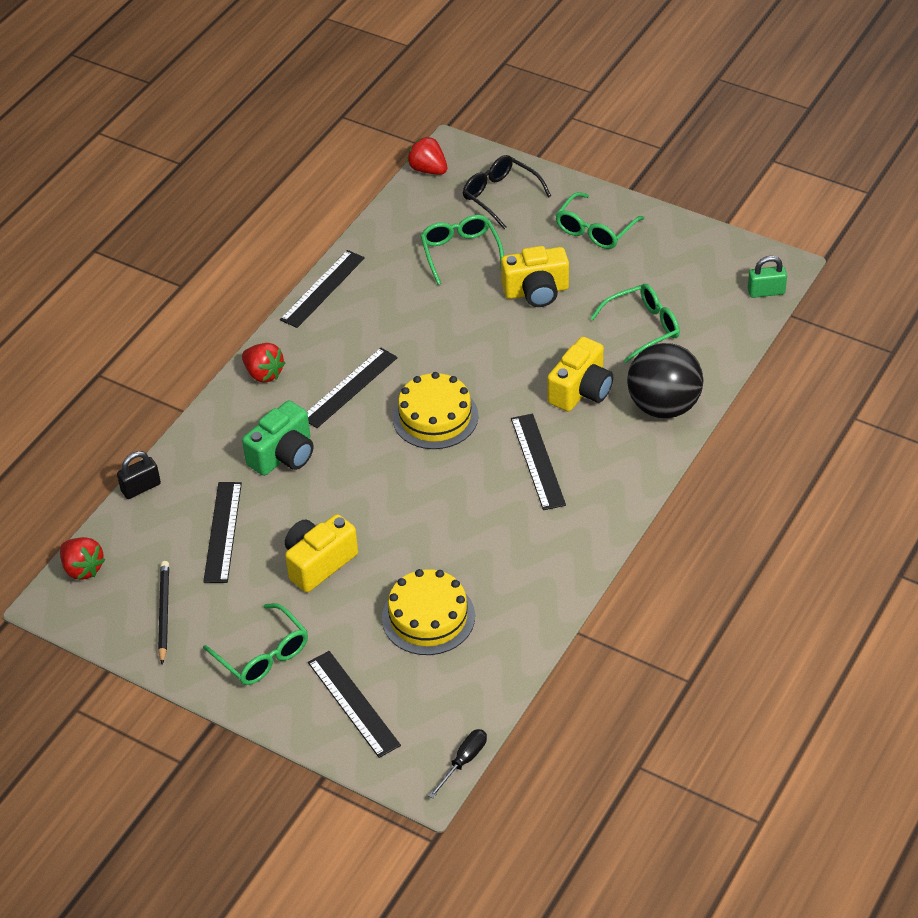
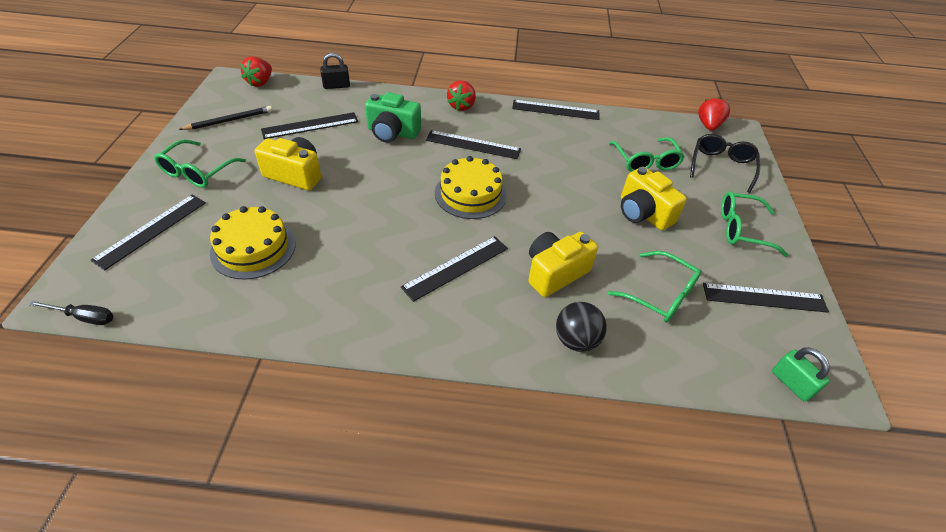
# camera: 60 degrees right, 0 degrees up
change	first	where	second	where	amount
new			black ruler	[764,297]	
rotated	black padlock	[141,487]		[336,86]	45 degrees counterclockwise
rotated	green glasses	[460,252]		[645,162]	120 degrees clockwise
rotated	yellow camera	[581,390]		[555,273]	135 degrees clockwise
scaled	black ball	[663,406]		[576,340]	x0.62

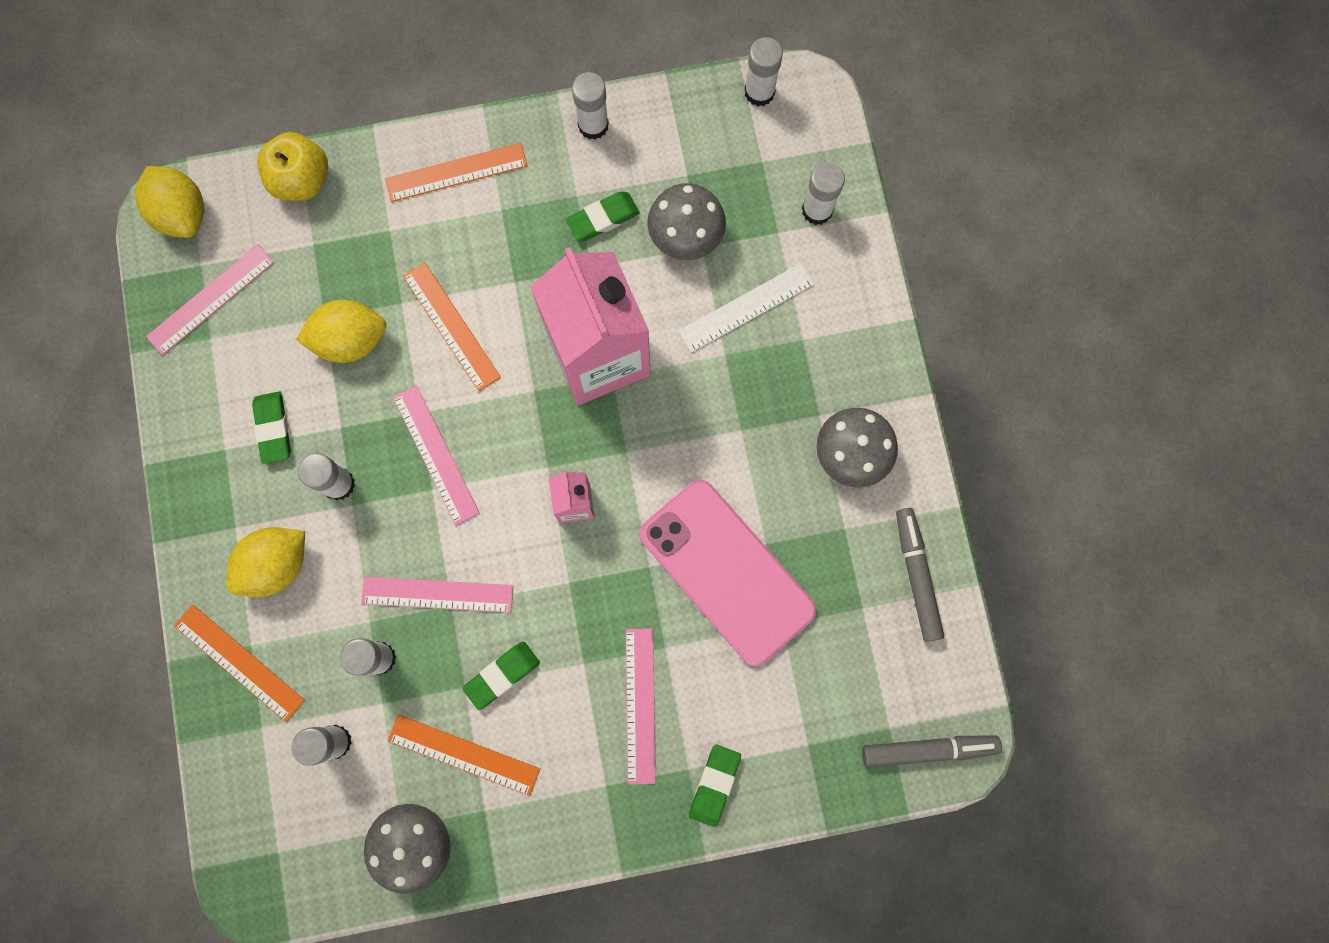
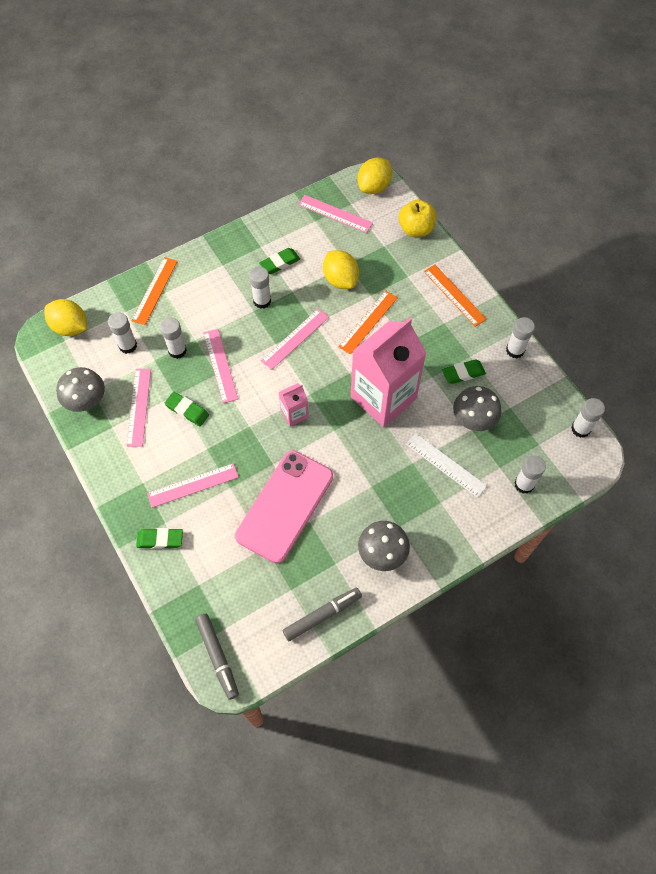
# camera: 70 degrees right, 15 degrees down
change	first	where	second	where	amount
shifted	yellow lemon	[276,565]		[70,327]	
repainted	orange ruler	[464,754]	pink ruler	[139,407]	
rotated	green eraser	[603,218]		[463,373]	60 degrees counterclockwise

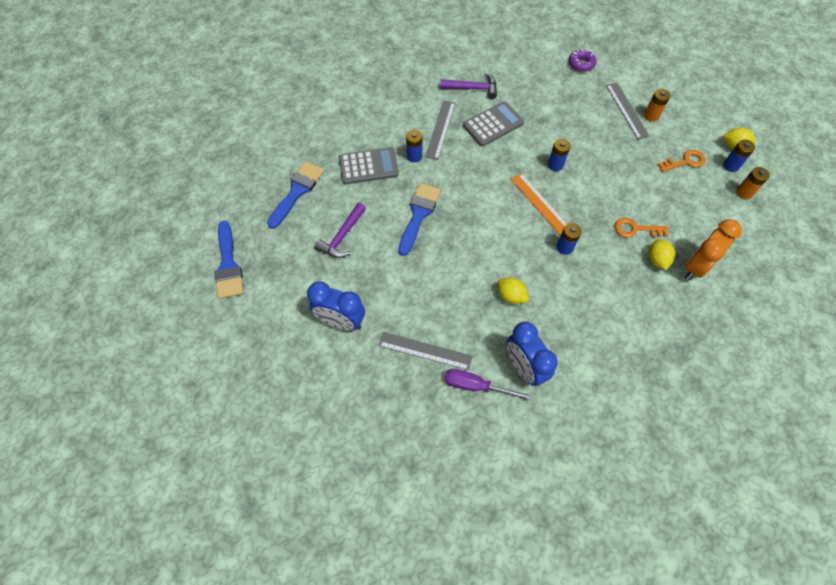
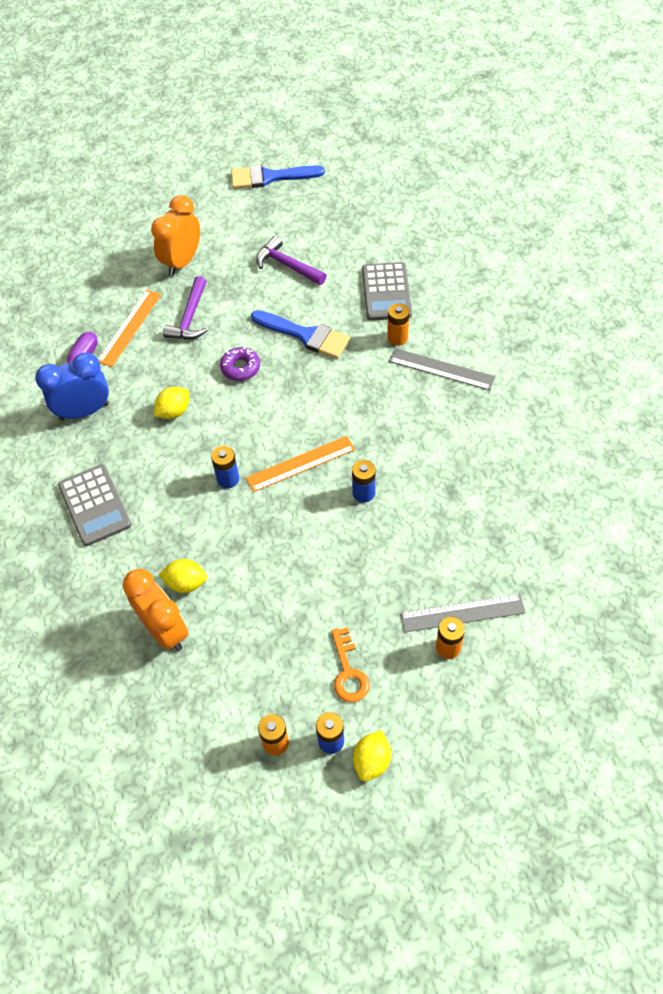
# camera: 100 degrees right, 5 degrees down
change	first	where	second	where	amount
gone	blue brush	[297,191]			
gone	orange key	[635,229]			
shifted	purple hammer	[473,89]		[190,318]	
shifted	grey calculator	[493,124]		[95,505]	
shifted	purple donut	[581,64]		[240,368]	
repainted	blue clock	[341,321]	orange clock	[182,262]	
repainted	grey ruler	[425,350]	orange ruler	[130,327]	
repainted	blue battery	[414,156]	orange battery	[397,337]	

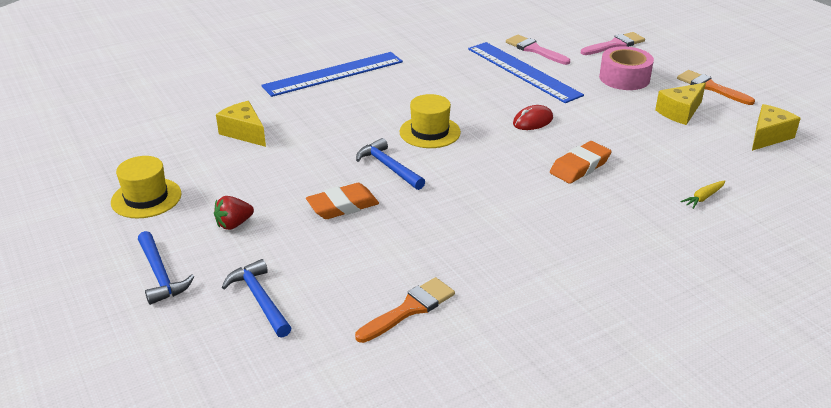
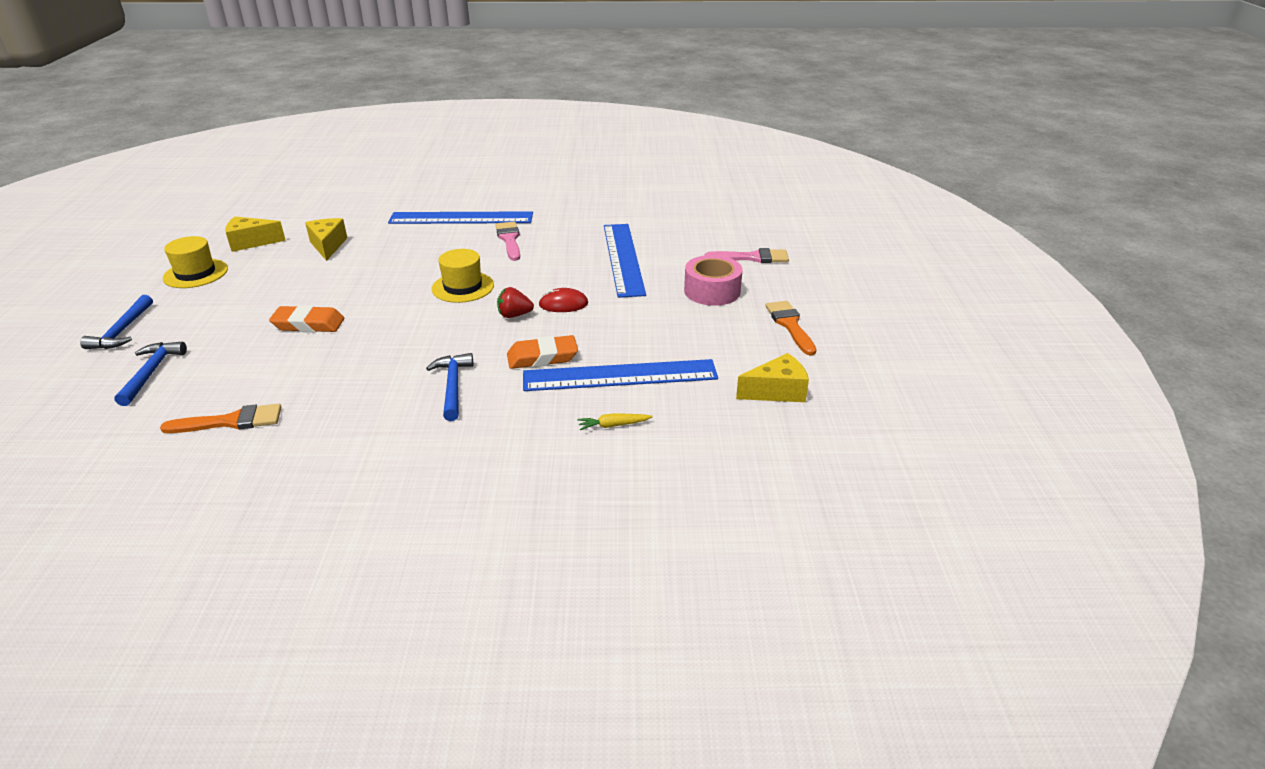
# camera: 30 degrees right, 0 degrees up
change	first	where	second	where	amount
new			blue ruler	[620,375]	
shifted	red strawberry	[234,224]		[514,315]	
shifted	blue hammer	[388,167]		[453,386]	
shifted	pink brush	[534,50]		[509,239]	
shifted	yellow cheese	[680,112]		[251,242]	

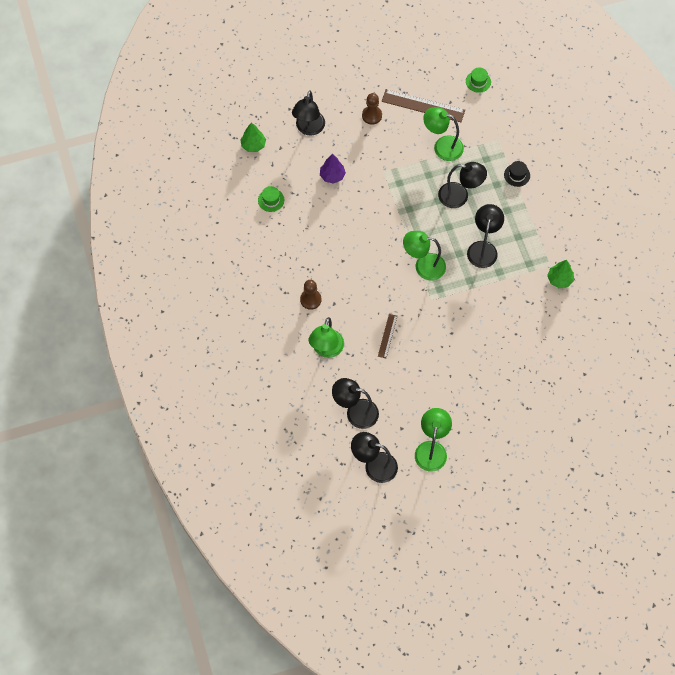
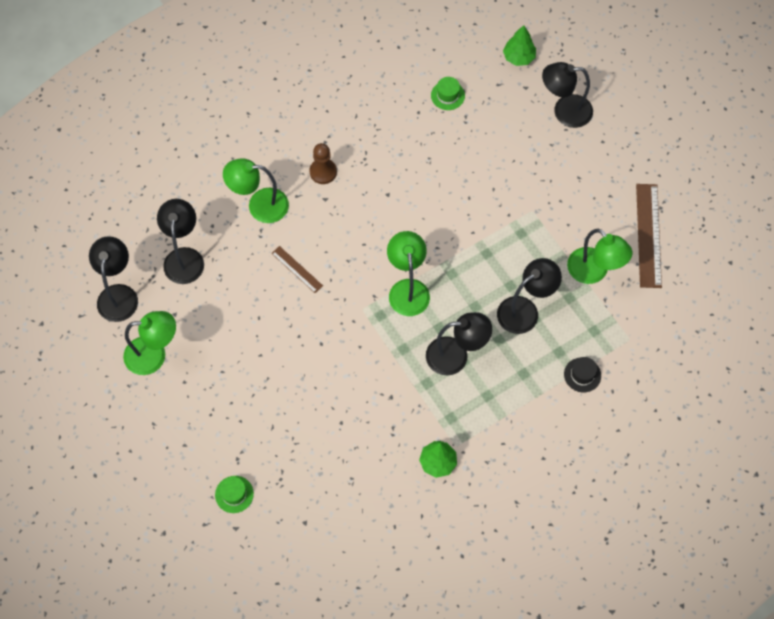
# camera: 75 degrees right, 0 degrees up
change	first	where	second	where	amount
gone	purple tree	[332,176]			
gone	brown pawn	[372,115]			
shifted	green hat	[478,81]		[234,494]	
rotated	brown ruler	[387,336]		[297,269]	45 degrees clockwise
rotated	green lamp	[442,146]		[594,272]	135 degrees clockwise
rotated	black lamp	[459,196]		[525,310]	120 degrees counterclockwise

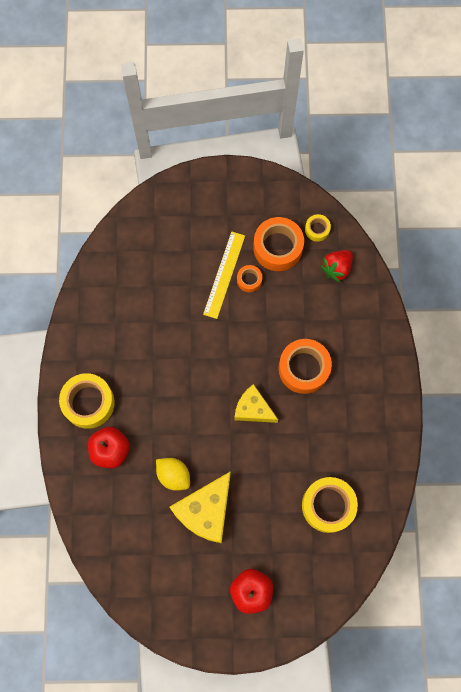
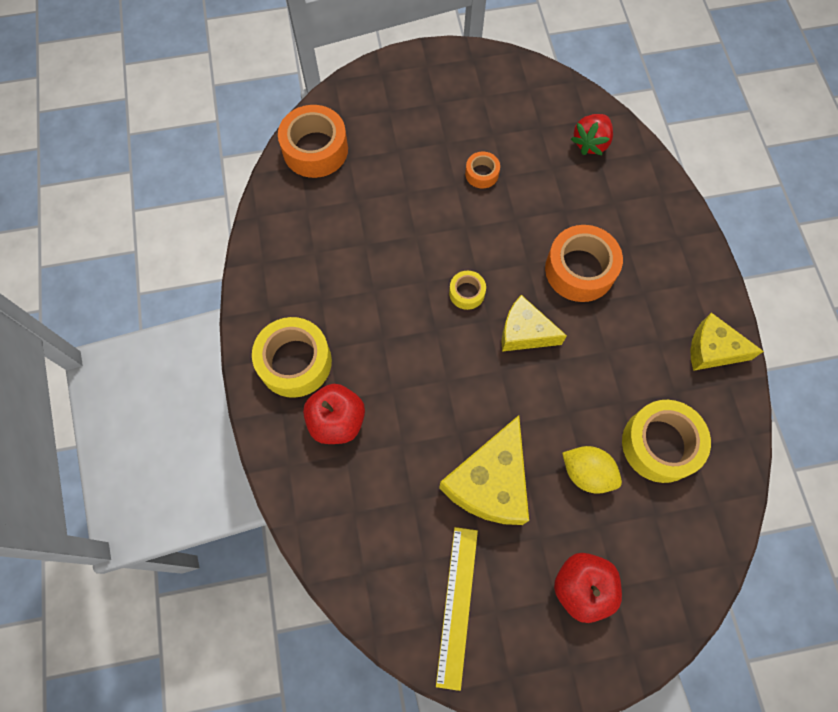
# camera: 10 degrees left, 5 degrees down
change	first	where	second	where	amount
new			yellow cheese	[712,350]	
shifted	yellow lemon	[173,475]		[587,473]	
shifted	yellow ruler	[224,274]		[457,606]	
shifted	orange tape	[277,247]		[315,149]	
shifted	yellow tape	[317,229]		[467,293]	

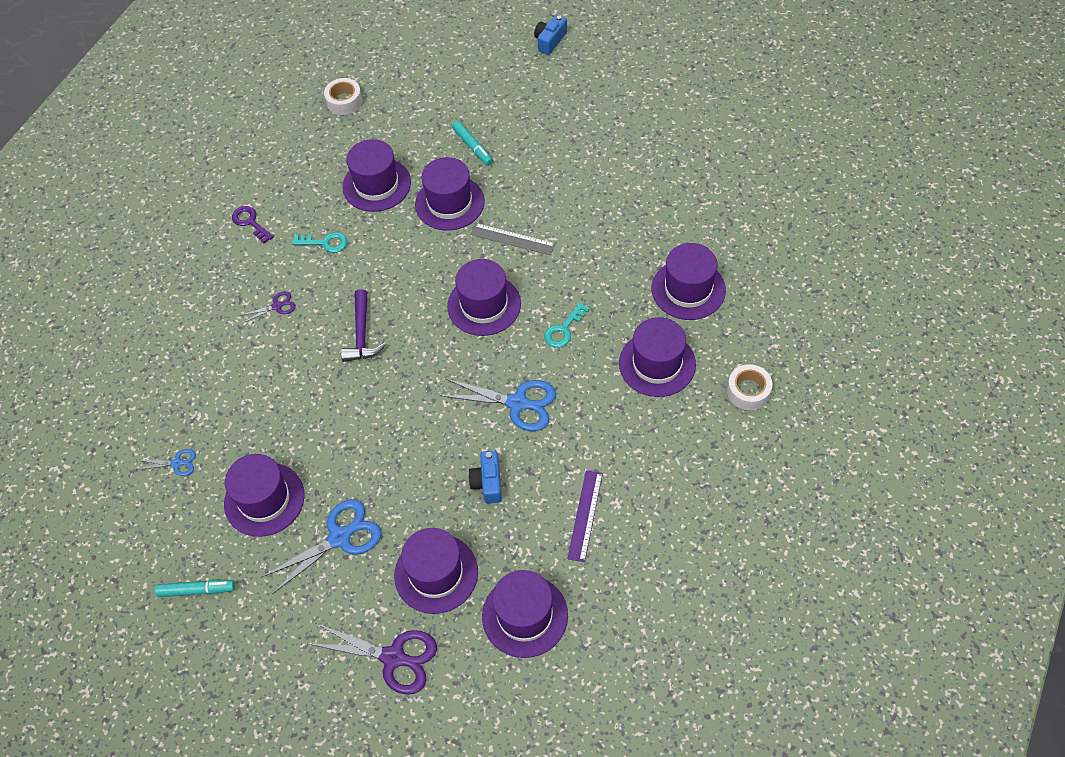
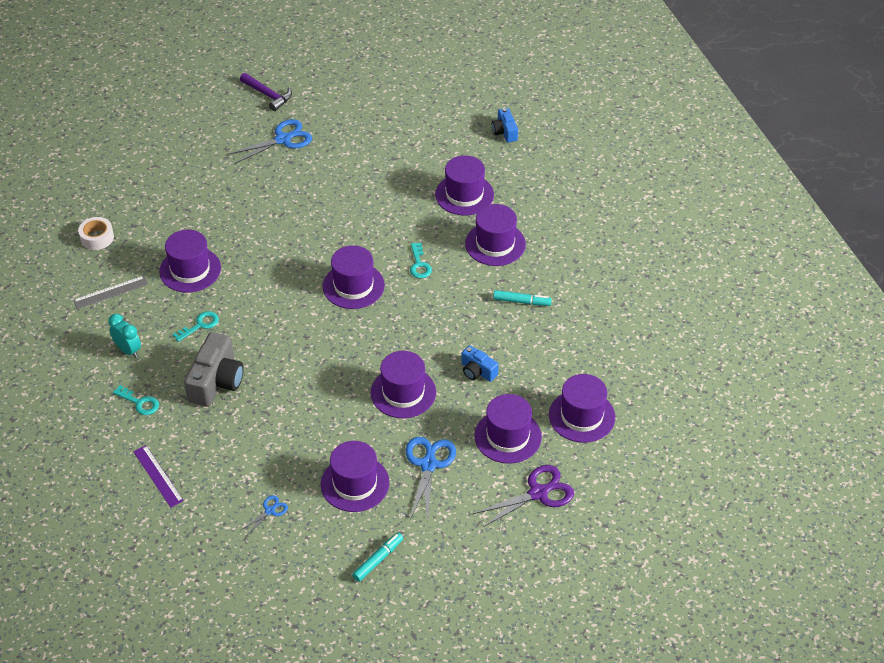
# camera: 50 degrees left, 10 degrees down
change	first	where	second	where	amount
gone	white tape	[748,391]			
new			turquoise key	[139,403]	
shifted	purple hammer	[362,335]		[268,95]	
shifted	purple hat	[449,203]		[403,392]	
shifted	blue scissors	[518,403]		[283,139]	
shifted	turquoise marker	[473,147]		[521,301]	
shifted	grey ruler	[512,239]		[110,292]	
shifted	blue camera	[550,41]		[504,132]	
shifted	purple ruler	[585,515]		[158,476]	
swapped	purple key	[250,222]	turquoise clock	[128,350]	
swapped	purple scissors	[277,306]	grey camera	[216,381]	

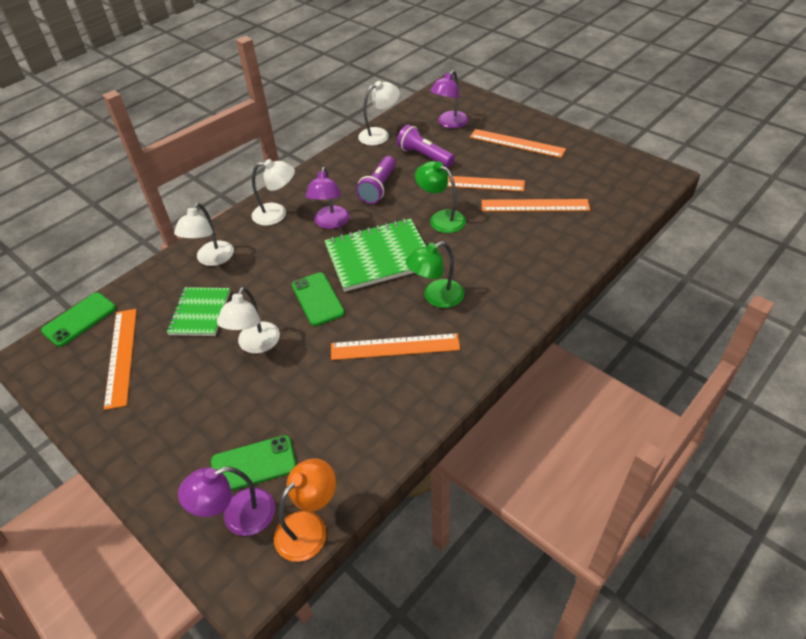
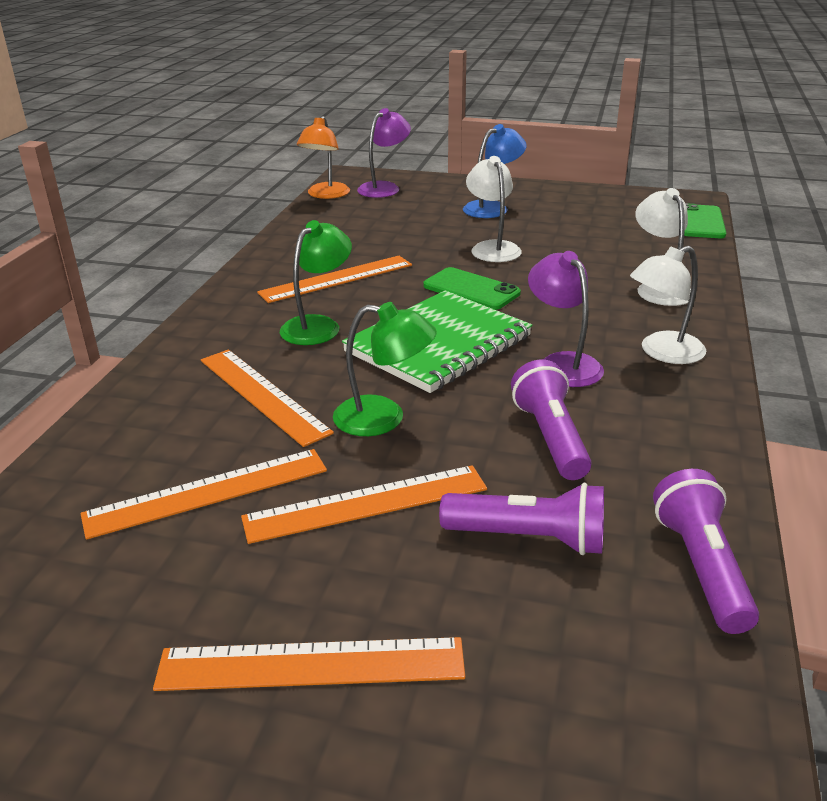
# camera: 150 degrees right, 15 degrees down
change	first	where	second	where	amount
gone	green notebook	[200,313]			
gone	green phone	[253,464]			
gone	purple lamp	[449,123]			
new			blue lamp	[492,208]	
shifted	orange ruler	[121,356]		[263,395]	
swapped	white lamp	[380,135]	purple flashlight	[701,566]	

